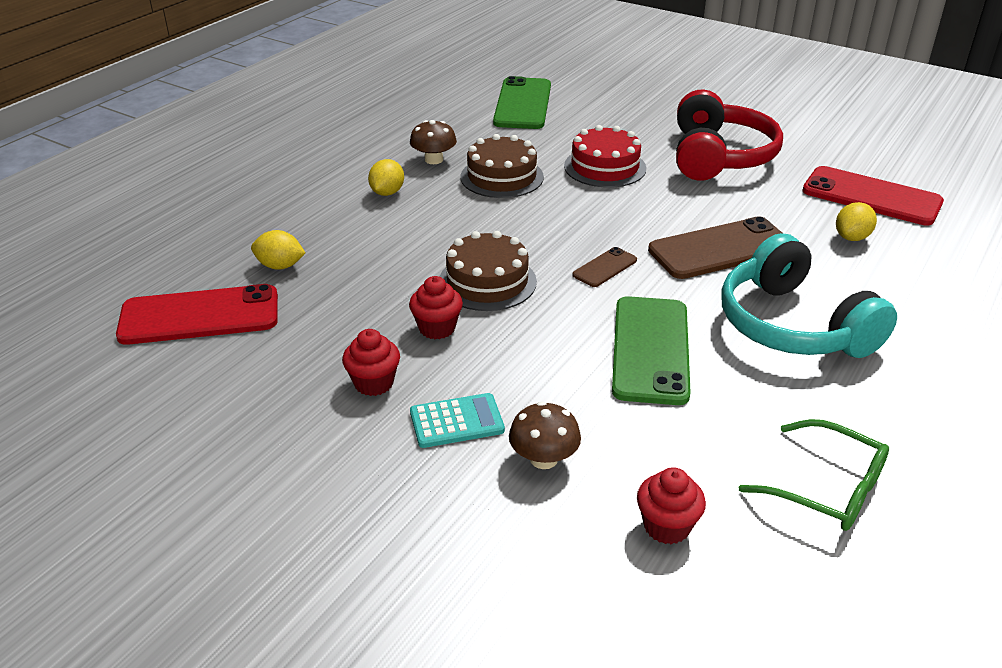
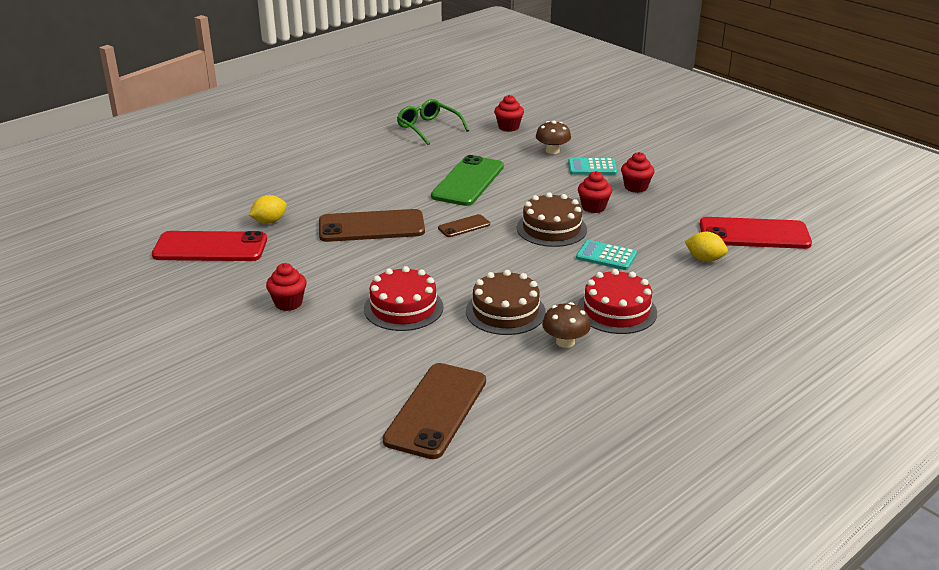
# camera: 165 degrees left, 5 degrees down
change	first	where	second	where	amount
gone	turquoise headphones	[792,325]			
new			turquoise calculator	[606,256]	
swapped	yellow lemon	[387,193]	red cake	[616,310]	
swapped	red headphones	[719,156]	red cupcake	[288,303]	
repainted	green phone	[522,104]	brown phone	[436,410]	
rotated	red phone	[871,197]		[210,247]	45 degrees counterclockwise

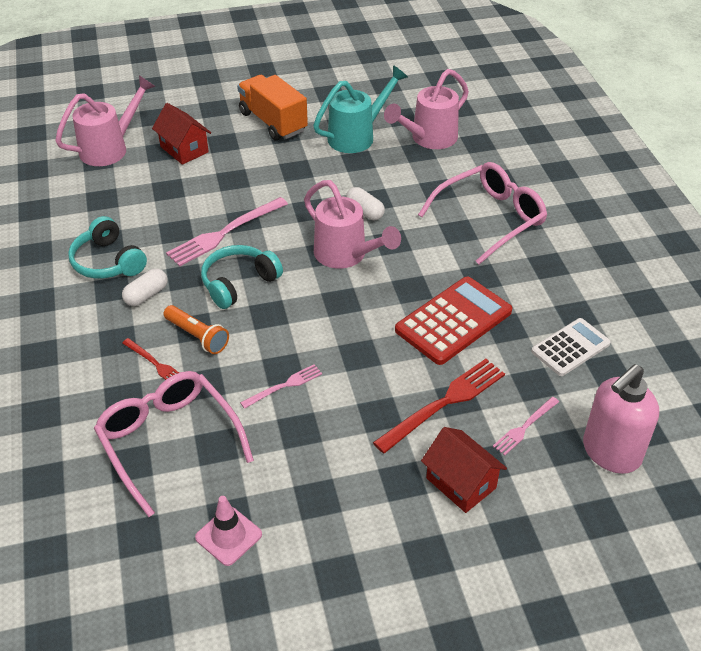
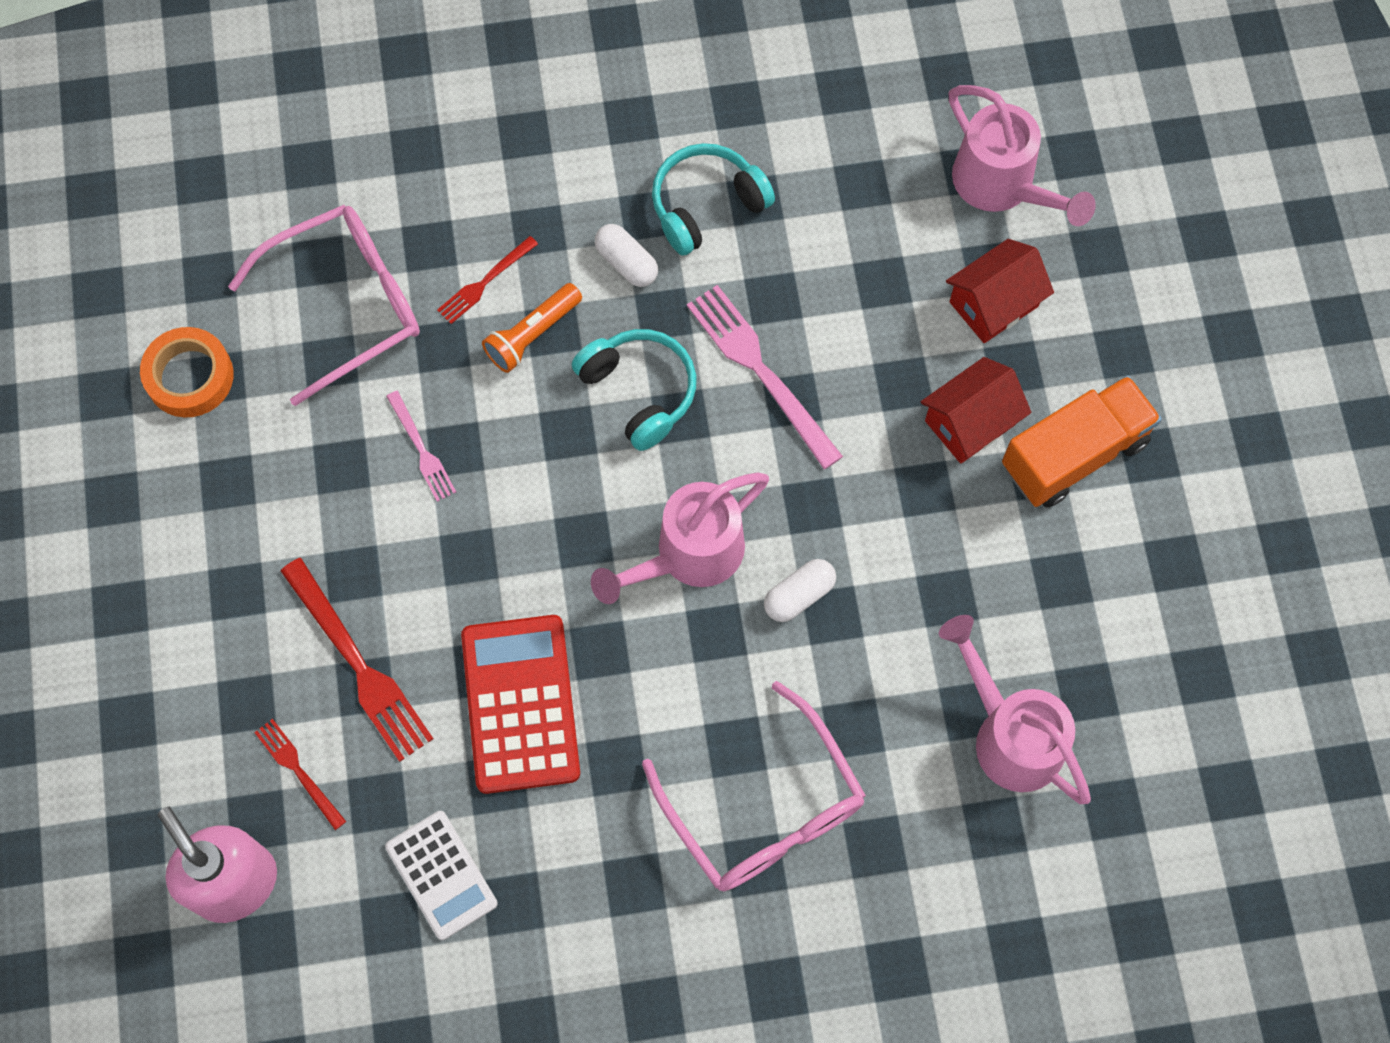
# camera: 95 degrees right, 25 degrees up
change	first	where	second	where	amount
gone	turquoise watering can	[357,136]			
shifted	red house	[461,483]		[970,422]	
swapped	pink traffic cone	[228,536]	orange tape	[189,376]	
repainted	pink fork	[524,427]	red fork	[298,771]	
rotated	red calculator	[453,321]		[520,704]	150 degrees counterclockwise

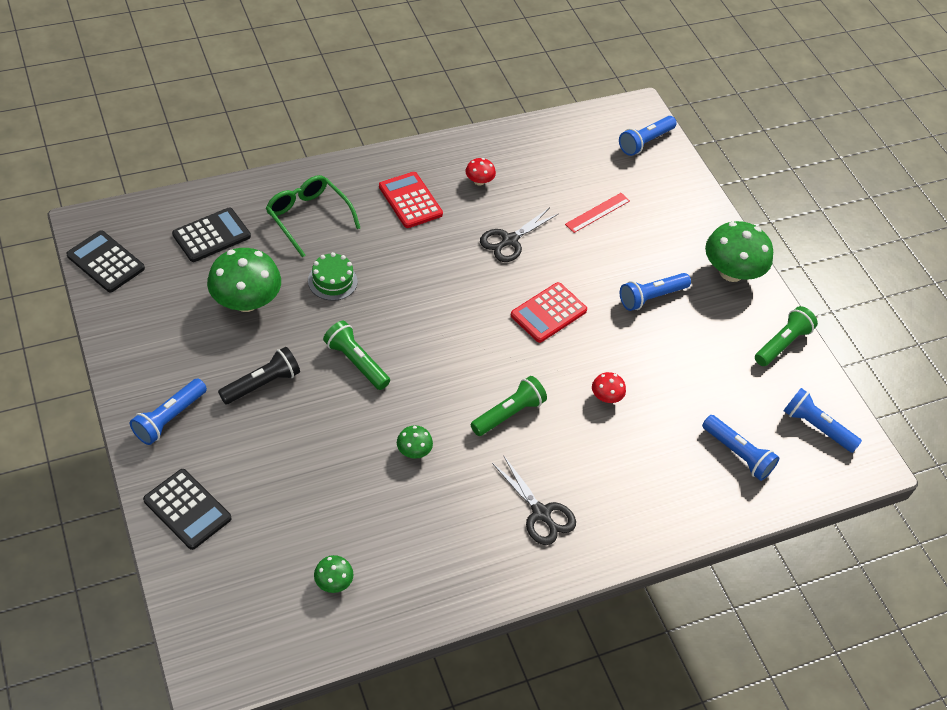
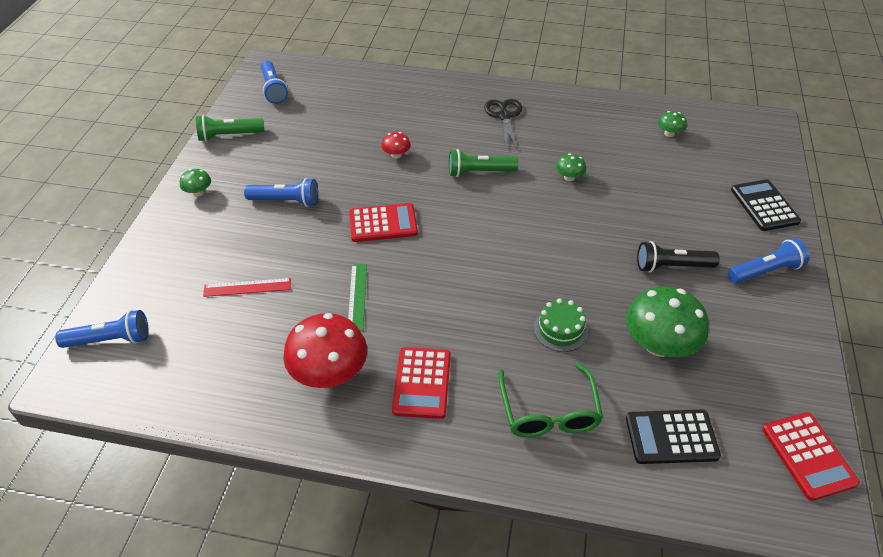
# camera: 140 degrees left, 5 degrees down
change	first	where	second	where	amount
gone	green flashlight	[356,362]			
gone	blue flashlight	[737,454]			
swapped	black scissors	[510,240]	green ruler	[357,296]	
repainted	black calculator	[105,262]	red calculator	[808,456]	
scaled	red mushroom	[479,181]		[329,373]	x2.14
scaled	green mushroom	[731,272]		[198,192]	x0.47

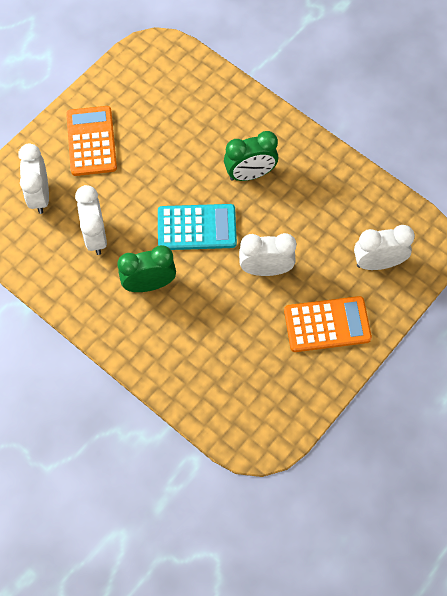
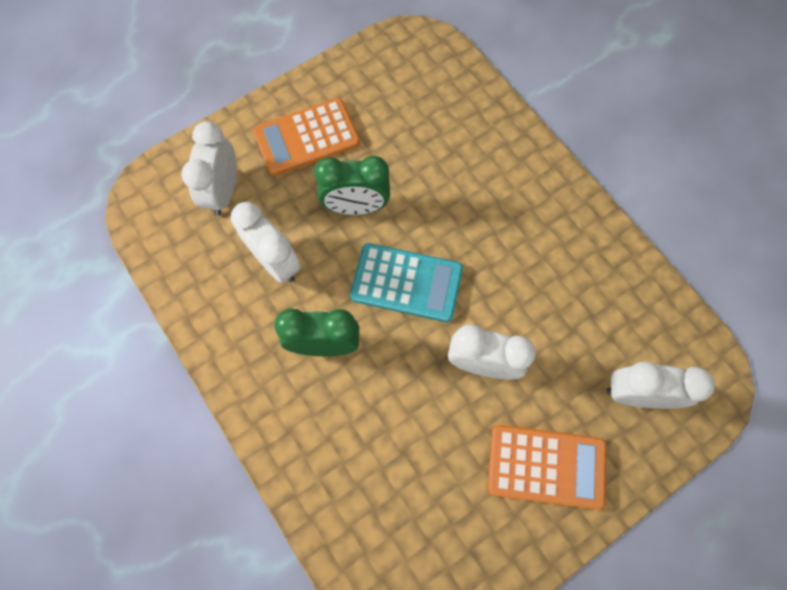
# camera: 15 degrees right, 5 degrees up
change	first	where	second	where	amount
shifted	green clock	[250,174]		[356,207]	
rotated	orange calculator	[91,141]		[307,138]	120 degrees counterclockwise
rotated	white clock	[95,236]		[276,262]	135 degrees clockwise

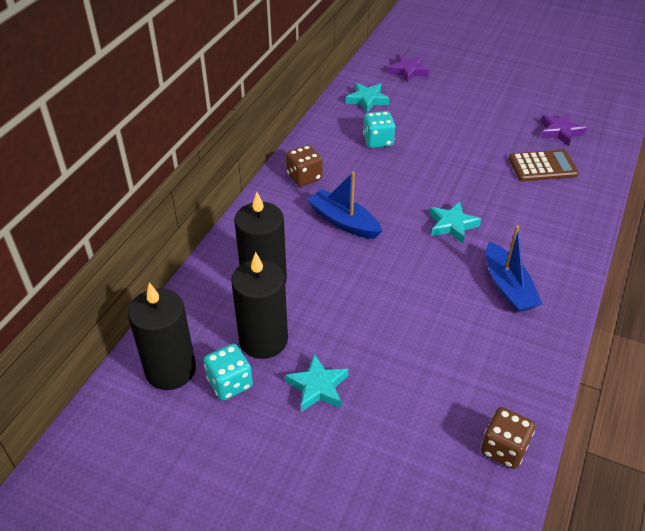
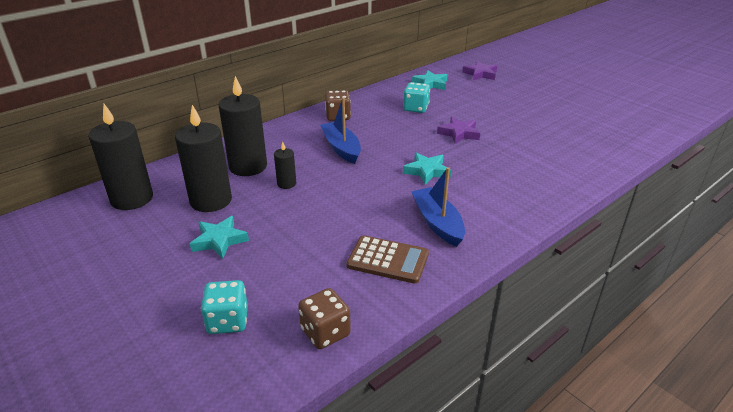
# camera: 25 degrees right, 10 degrees down
change	first	where	second	where	amount
new			black candle	[286,183]	
shifted	turquoise dice	[230,383]		[228,321]	
shifted	brown calculator	[542,166]		[388,260]	
shifted	purple star	[560,132]		[459,133]	
rotated	blue boat	[508,287]		[437,223]	150 degrees clockwise

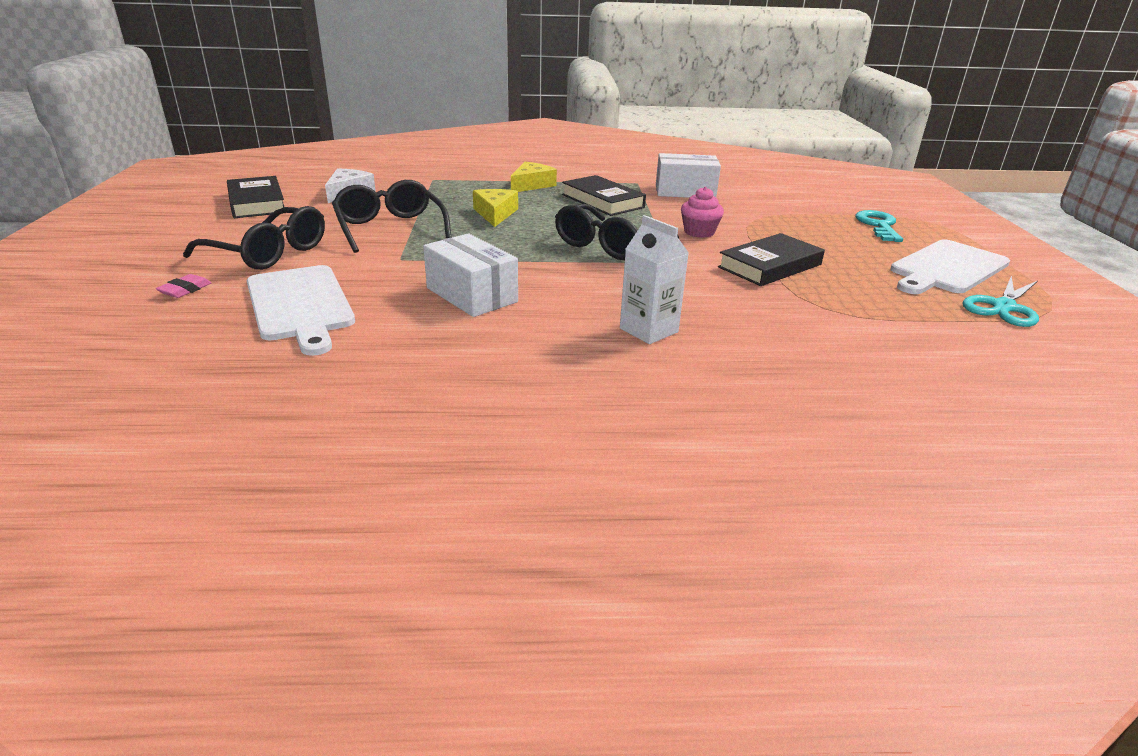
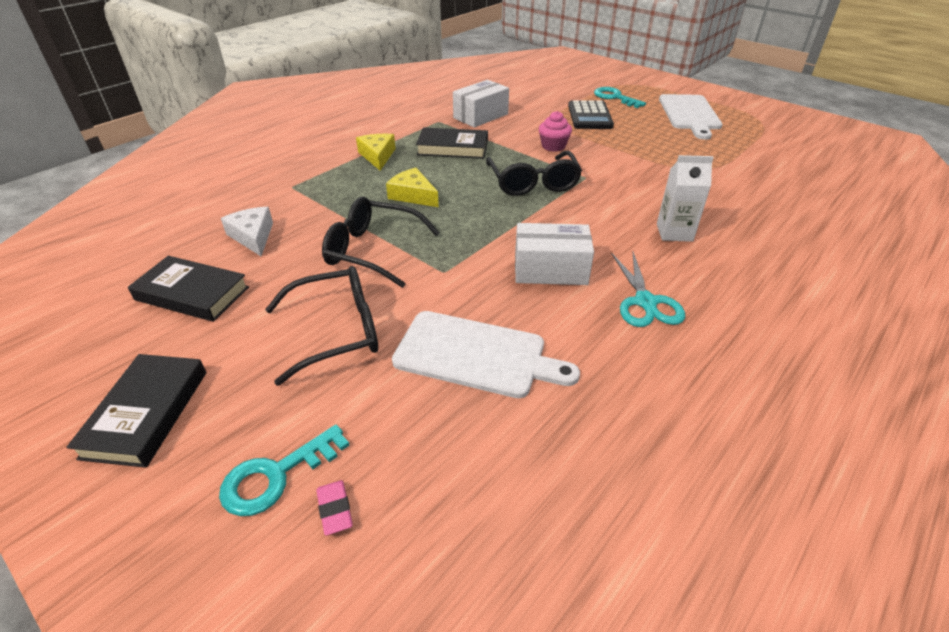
# camera: 45 degrees left, 10 degrees up
change	first	where	second	where	amount
new			turquoise key	[276,476]	
new			black calculator	[589,116]	
shifted	pink eraser	[185,290]		[335,509]	
shifted	black book	[770,266]		[146,413]	
shifted	turquoise scissors	[1003,307]		[645,302]	

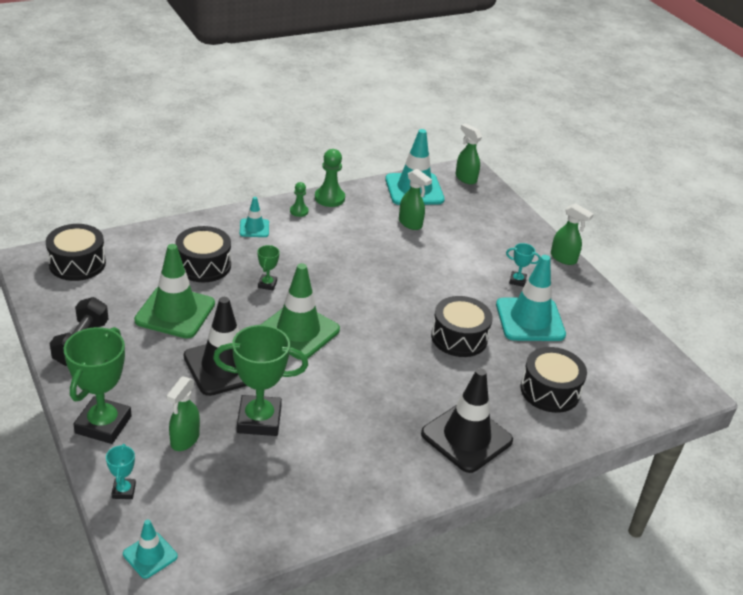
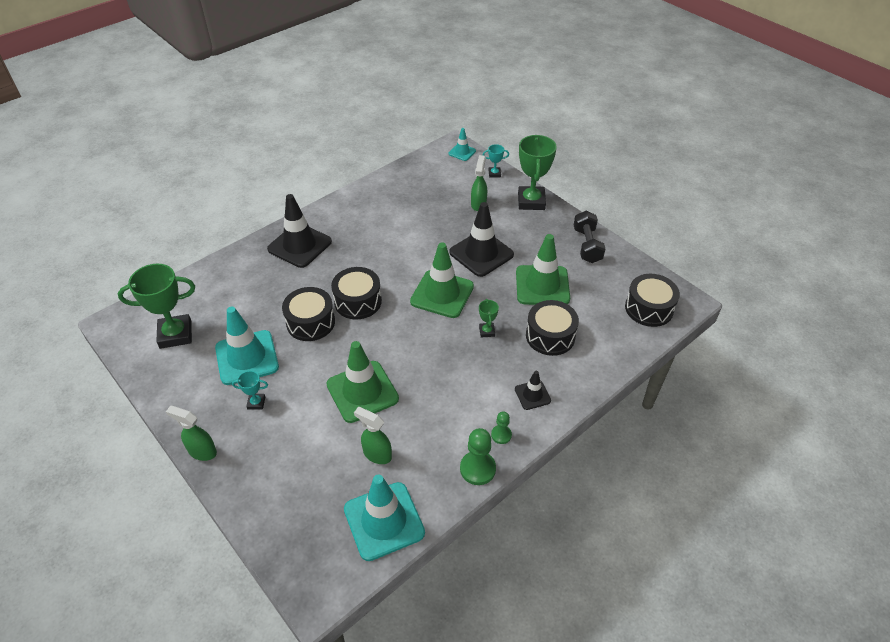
# camera: 170 degrees right, 10 degrees up
change	first	where	second	where	amount
gone	green spray bottle	[465,178]			
new			green traffic cone	[362,391]	
shifted	green trophy	[259,420]		[175,334]	
shifted	black drum	[550,391]		[358,301]	
repainted	turquoise traffic cone	[254,228]	black traffic cone	[532,395]	
rotated	turquoise trophy	[124,491]		[494,174]	75 degrees counterclockwise

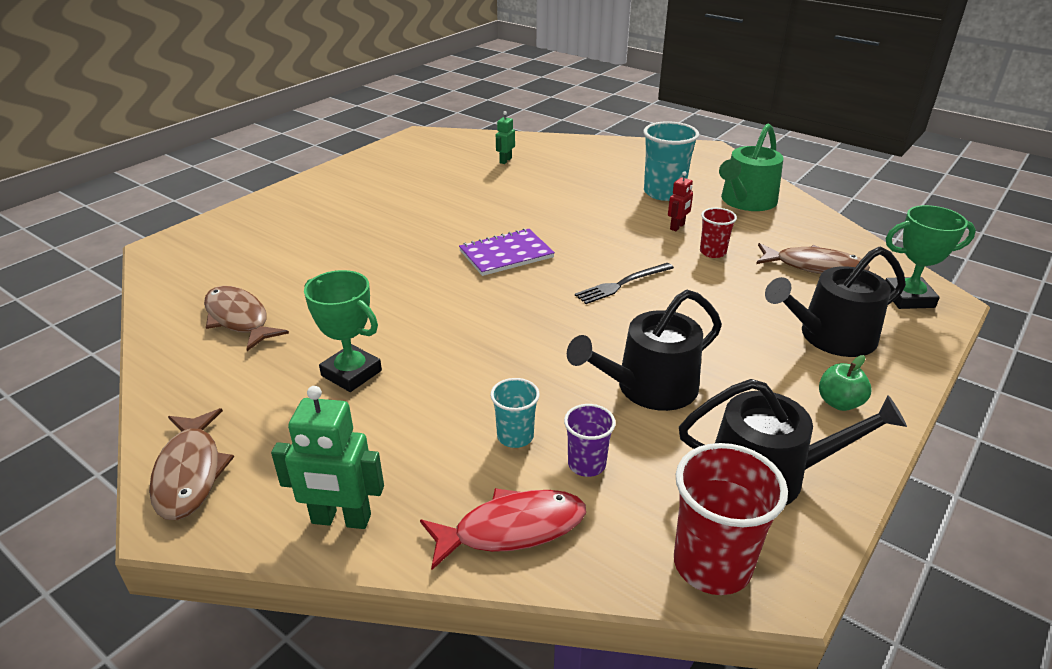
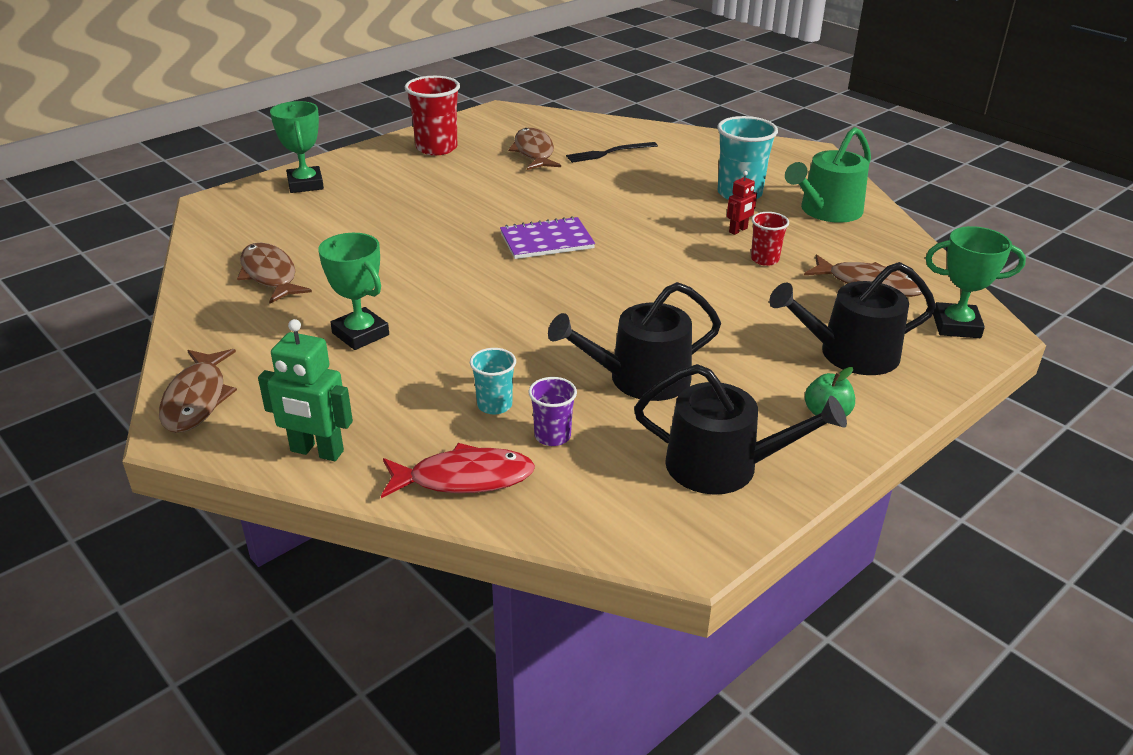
# camera: 10 degrees right, 0 degrees up
change	first	where	second	where	amount
gone	green robot	[505,160]			
new			green trophy	[305,184]	
new			brown fish	[534,152]	
shifted	black fork	[622,284]		[608,153]	
shifted	red cup	[712,565]		[436,148]	

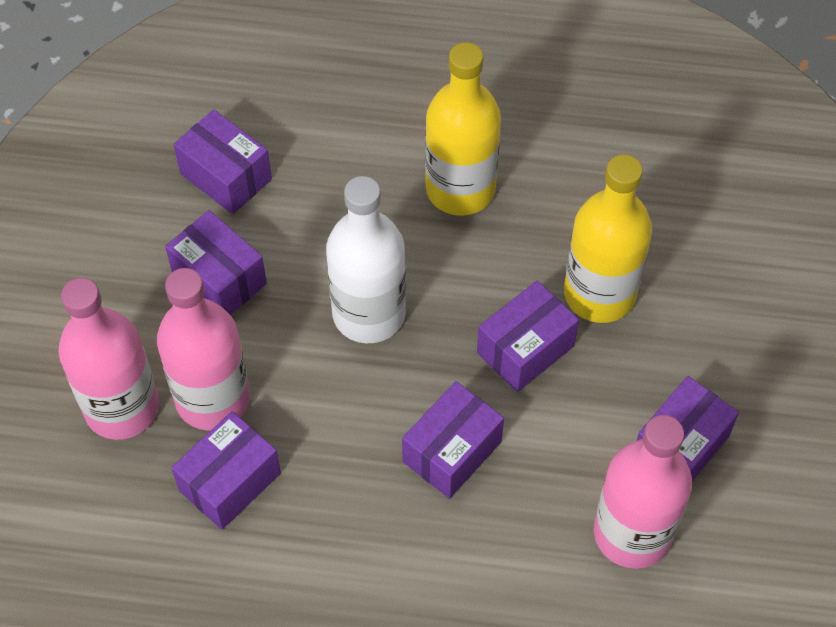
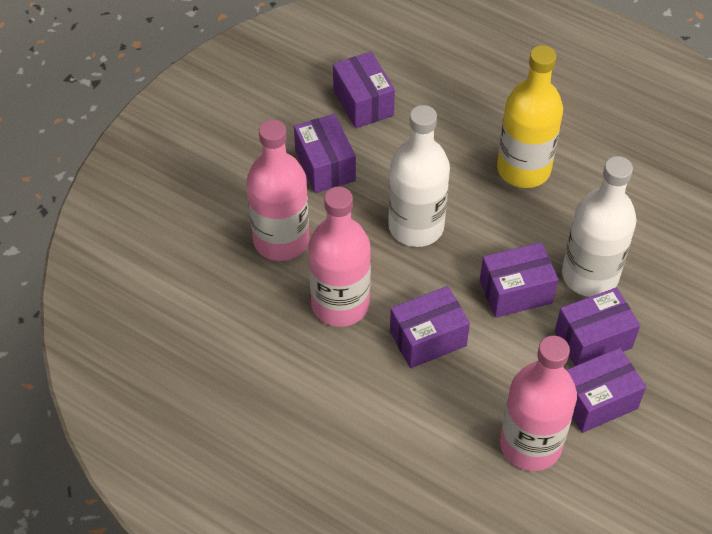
# camera: 25 degrees right, 5 degrees down
change	first	where	second	where	amount
shifted	pink bottle	[122,407]		[340,304]	
shifted	purple box	[230,482]		[593,339]	
repainted	yellow bottle	[599,294]	white bottle	[590,275]	

